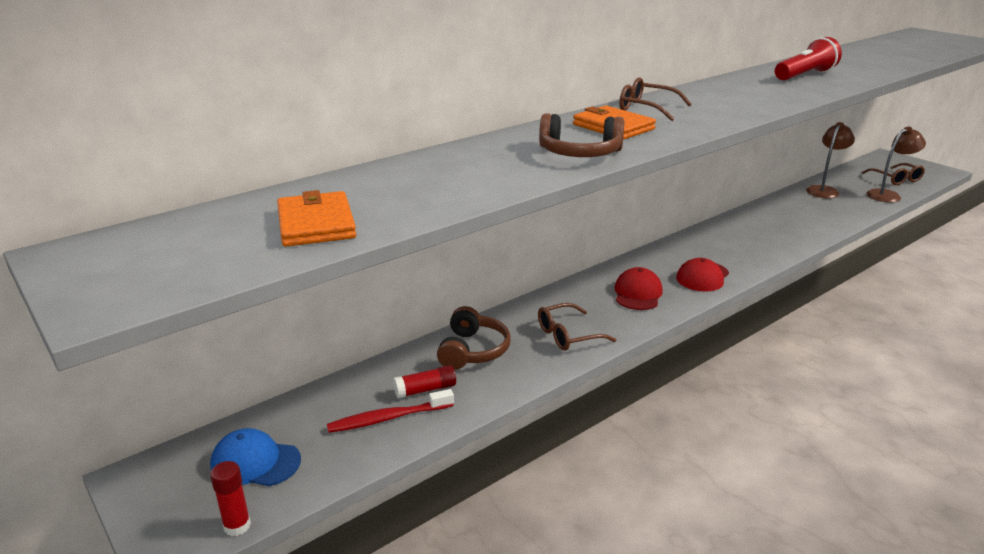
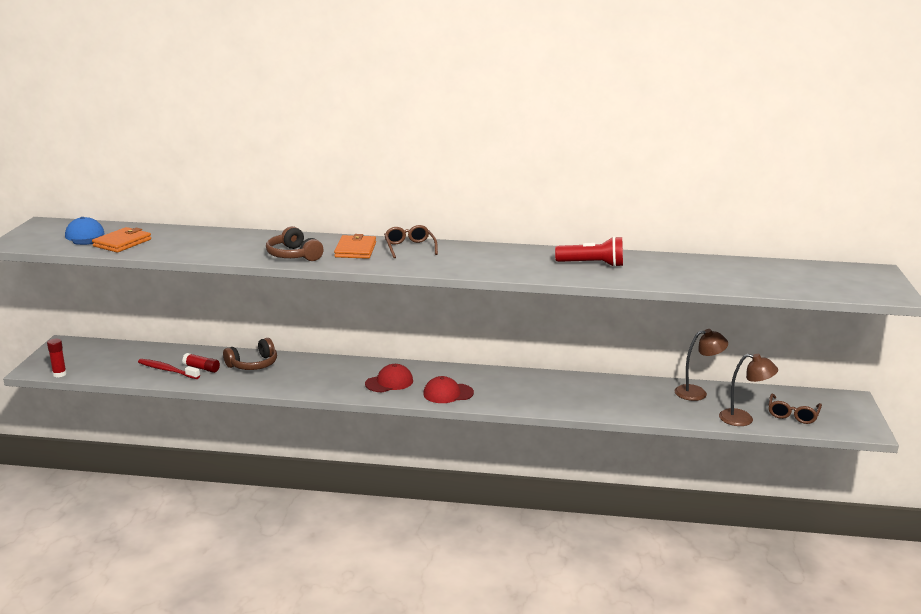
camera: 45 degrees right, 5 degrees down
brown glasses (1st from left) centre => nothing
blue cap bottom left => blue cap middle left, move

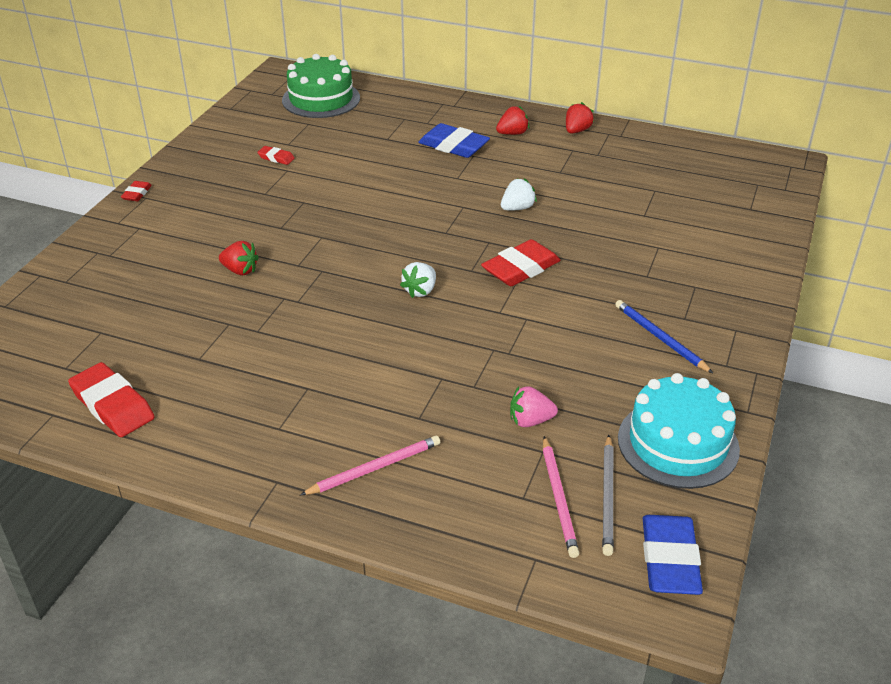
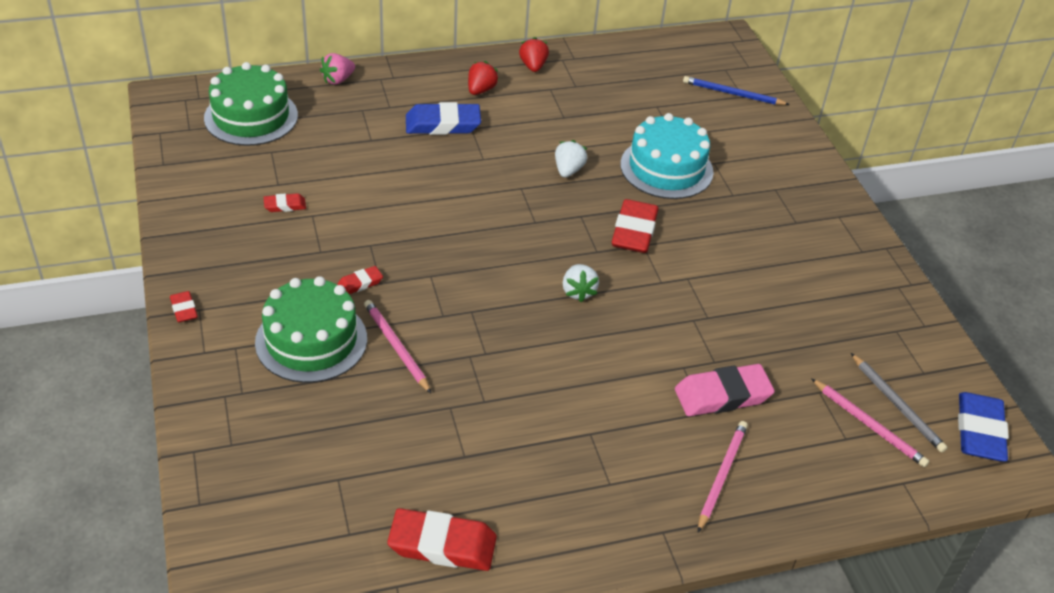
camera: 40 degrees left, 5 degrees up
nothing => green cake (2nd from left) middle left
nothing => red eraser (3rd from left) centre
nothing => pink eraser middle right
pink strawberry centre => pink strawberry top left, move
blue pencil middle right => blue pencil top right, move
turquoise cake middle right => turquoise cake top centre, move
red strawberry (1st from left) middle left => pink pencil (1st from left) centre
blue eraser (2nd from left) bottom right, 45 degrees clockwise

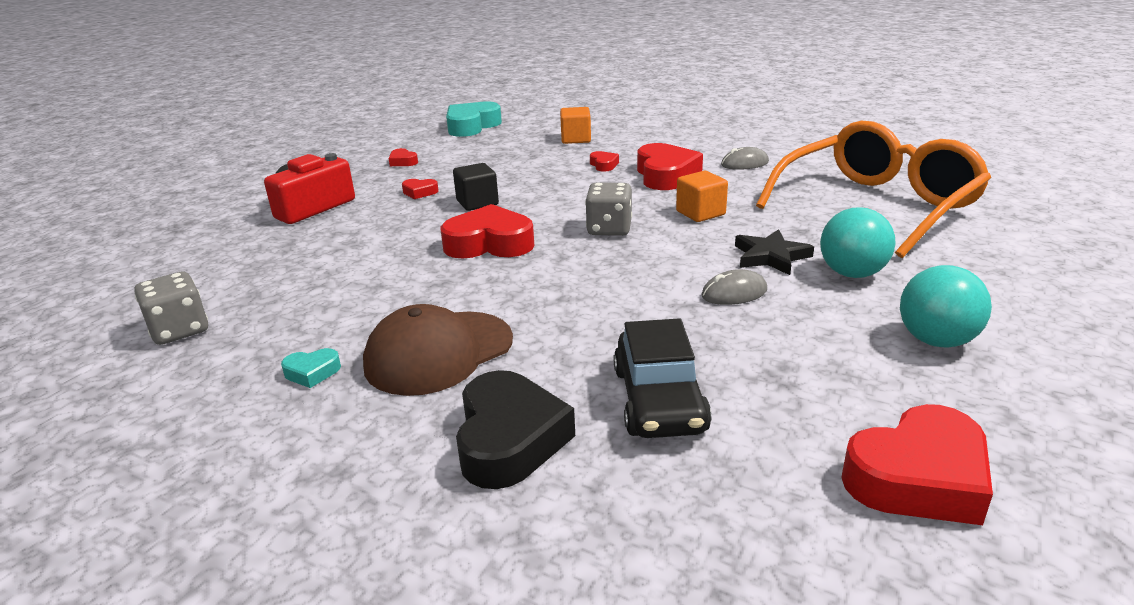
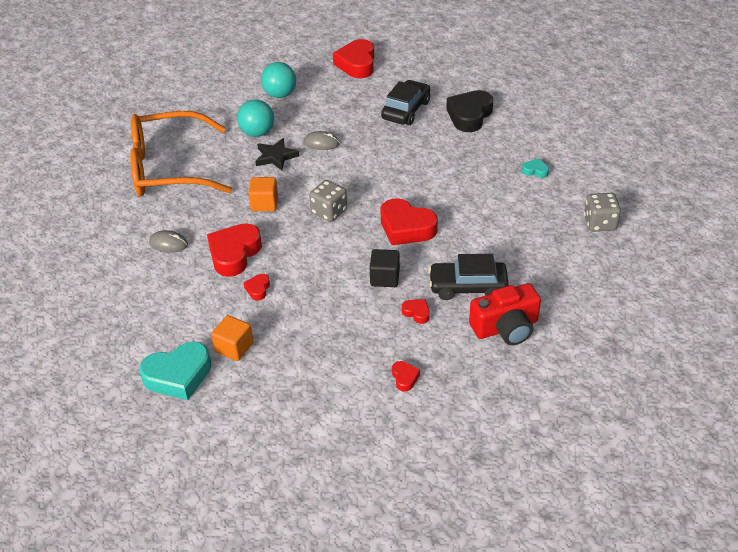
camera: 150 degrees left, 15 degrees up
brown cap centre => nothing
nothing => black car (2nd from left) centre
turquoise heart (2nd from left in the first image) top centre => turquoise heart (1st from left) bottom left, move
red heart (6th from left in the first image) bottom right => red heart (3rd from left) top centre, 90 degrees counterclockwise

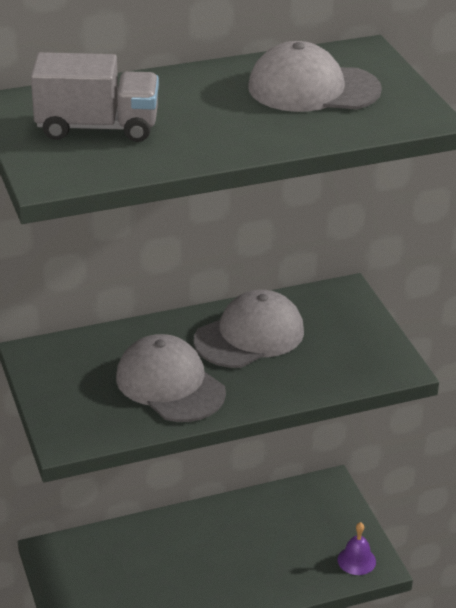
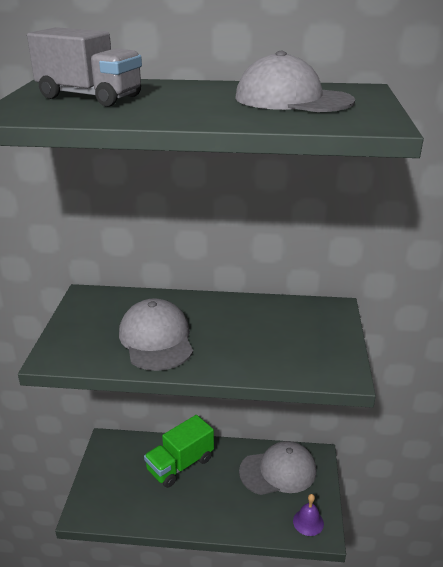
camera: 25 degrees right, 5 degrees down
nothing => green truck bottom centre
grey cap (2nd from left) centre => grey cap (2nd from left) bottom centre, move

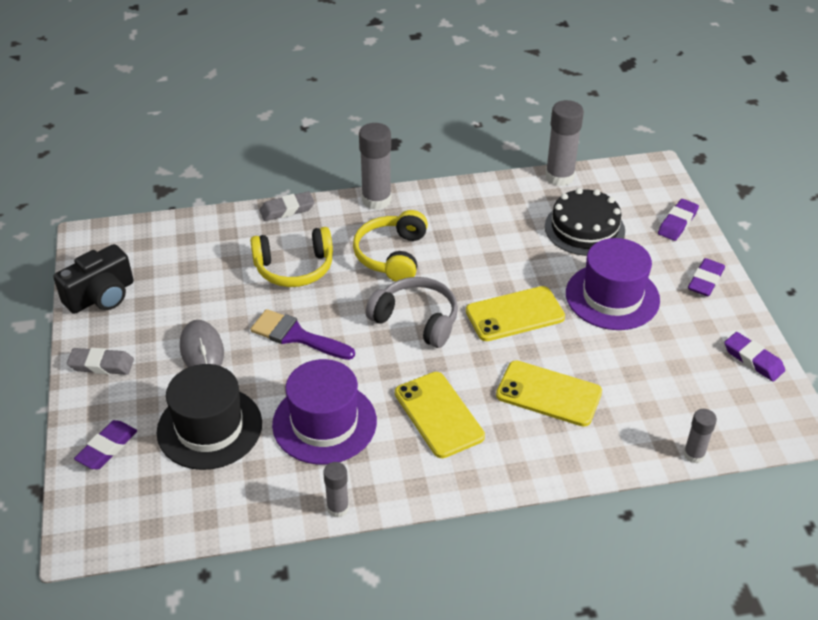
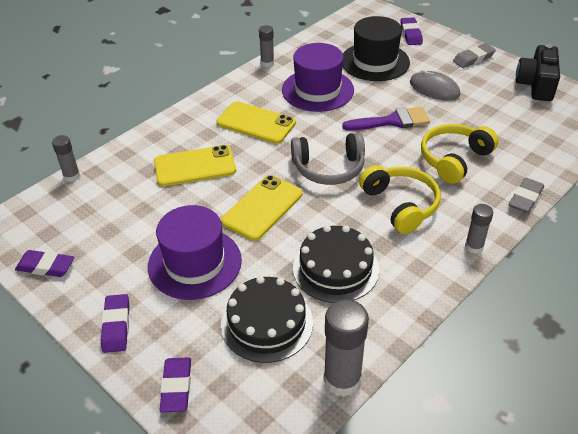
camera: 145 degrees right, 0 degrees up
nothing => black cake (2nd from left) centre
grey glue stick (2nd from left in the first image) top centre => grey glue stick (4th from left) middle right, x0.57

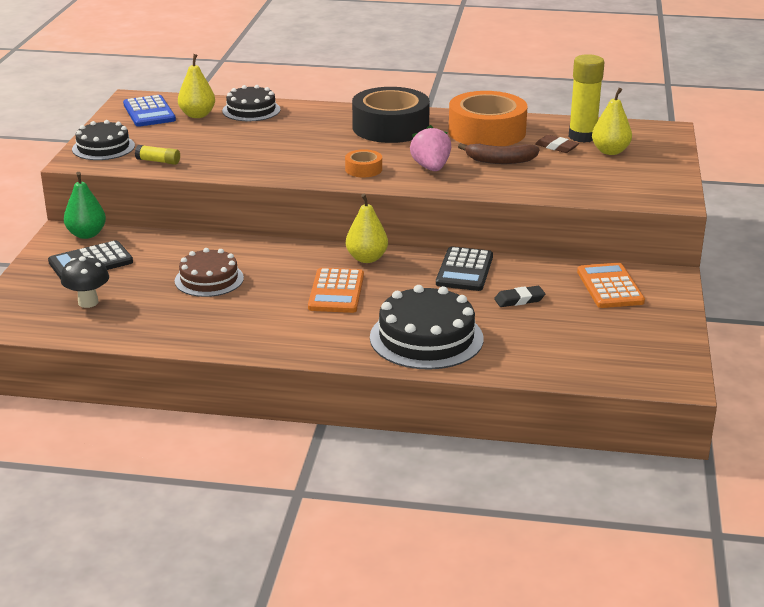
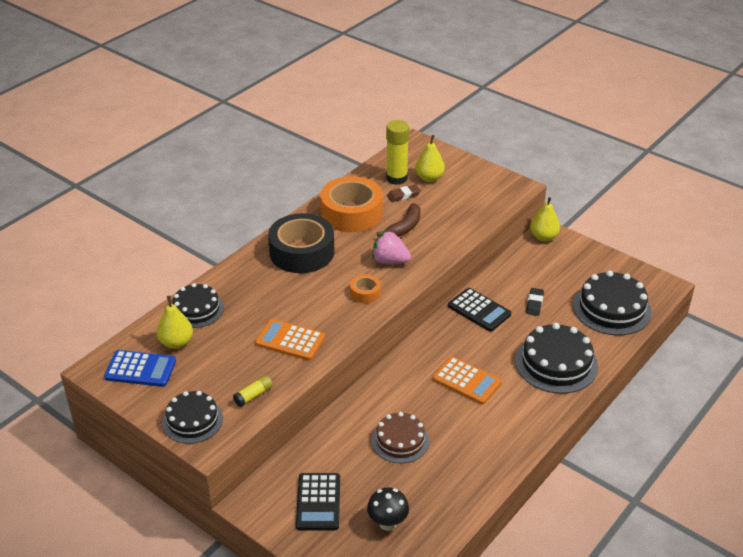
camera: 60 degrees left, 10 degrees up
green pear middle left => nothing
nothing => black cake (4th from left) middle right
yellow pear (2nd from left in the first image) centre => yellow pear (3rd from left) middle right, move
orange calculator (2nd from left in the first image) middle right => orange calculator (1st from left) centre, move

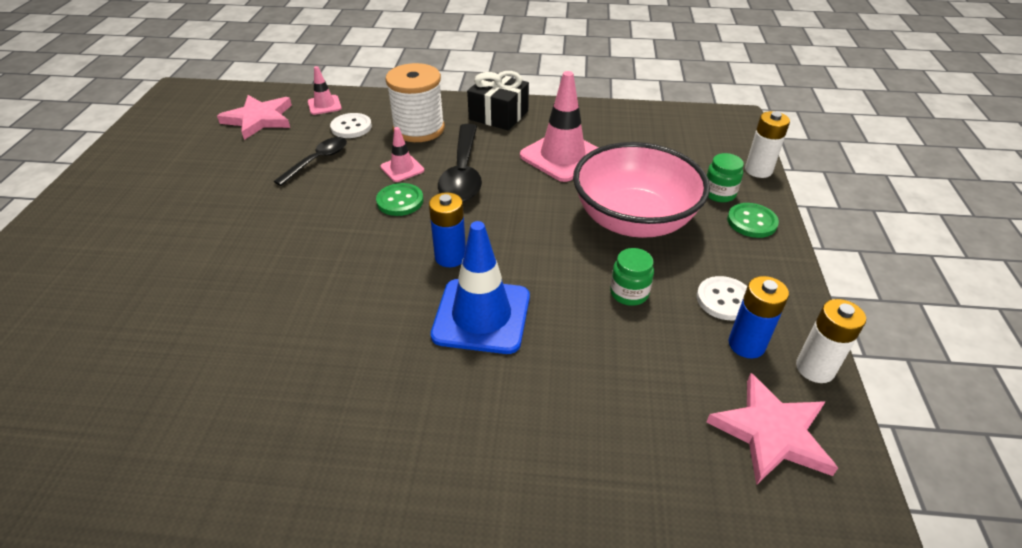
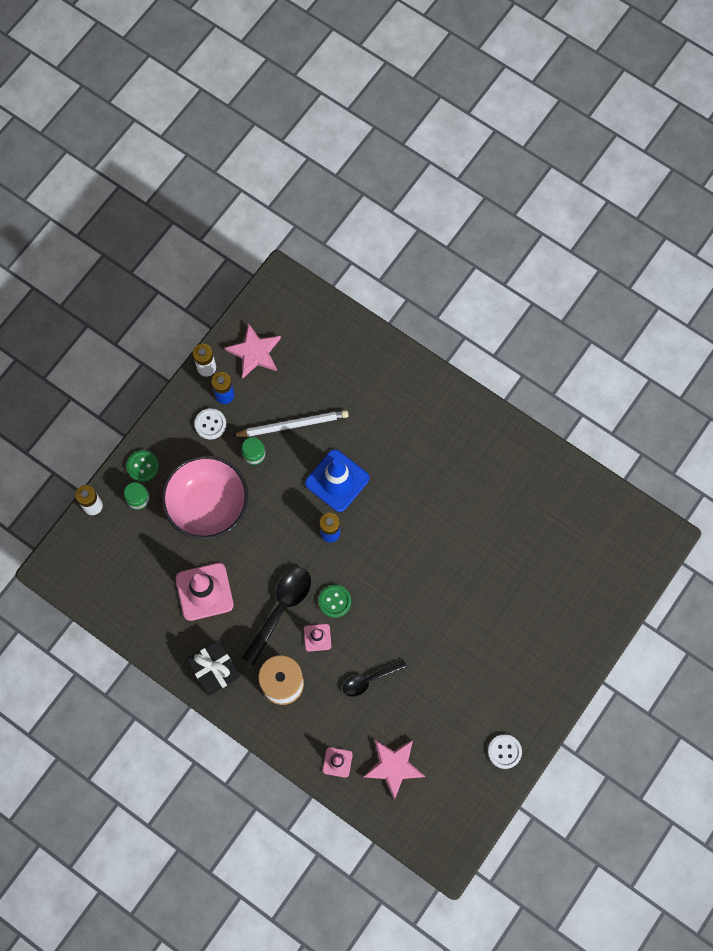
camera: 150 degrees left, 30 degrees up
nothing => white pencil centre
white button (1st from left in the first image) top centre => white button (2nd from left) bottom right, move

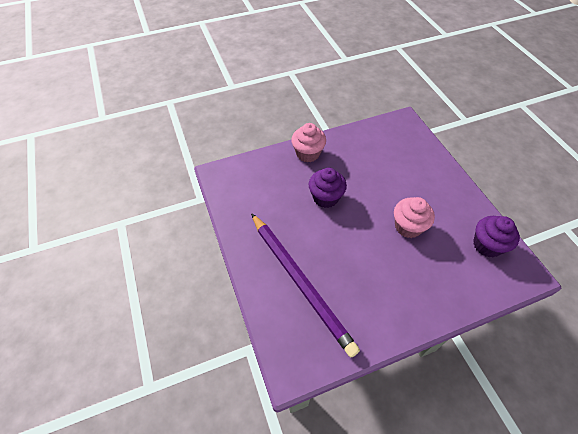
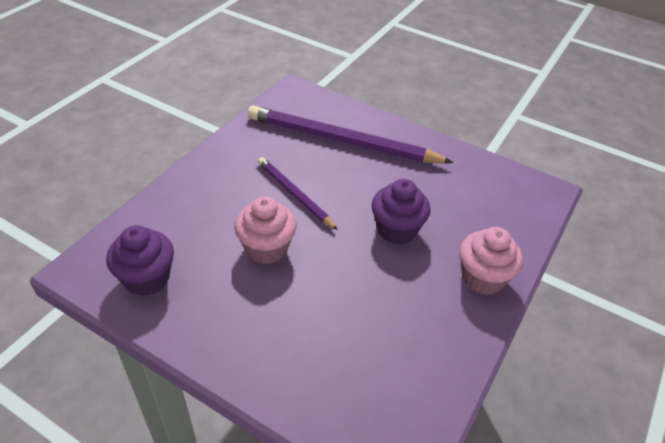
camera: 140 degrees right, 10 degrees down
nothing => purple pencil (1st from left) centre

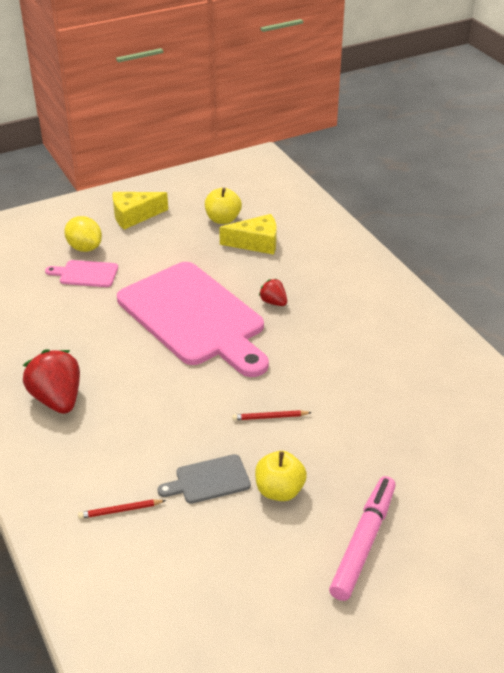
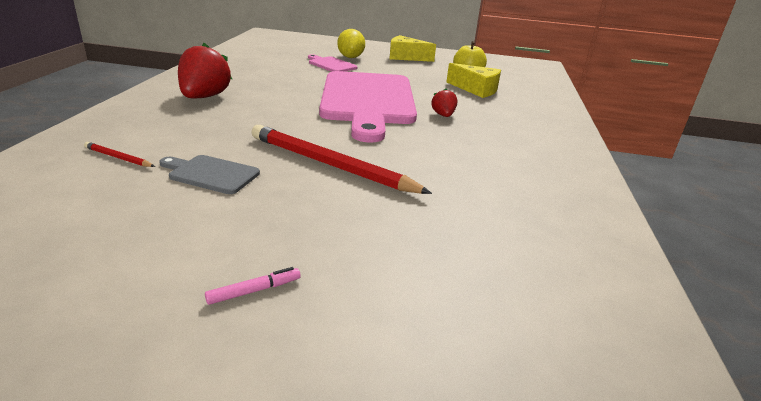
camera: 35 degrees right, 10 degrees down
yellow apple (2nd from left) bottom centre => nothing
red pencil (2nd from left) centre, x2.40
pink marker bottom right => pink marker bottom left, x0.42

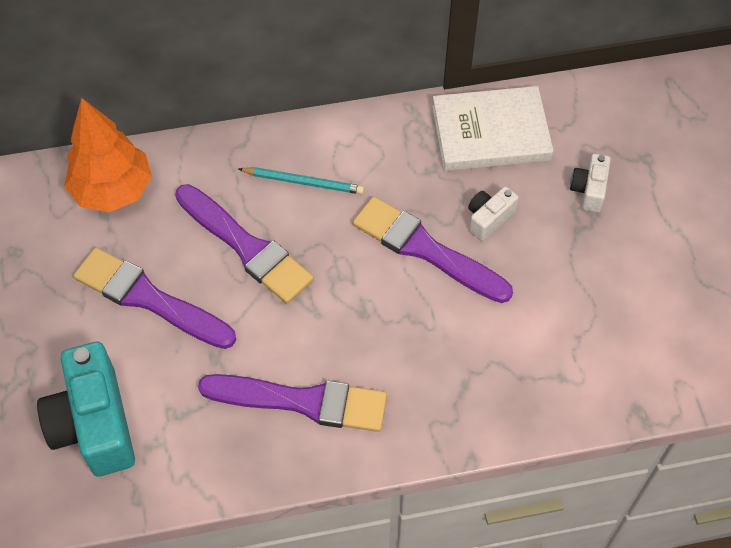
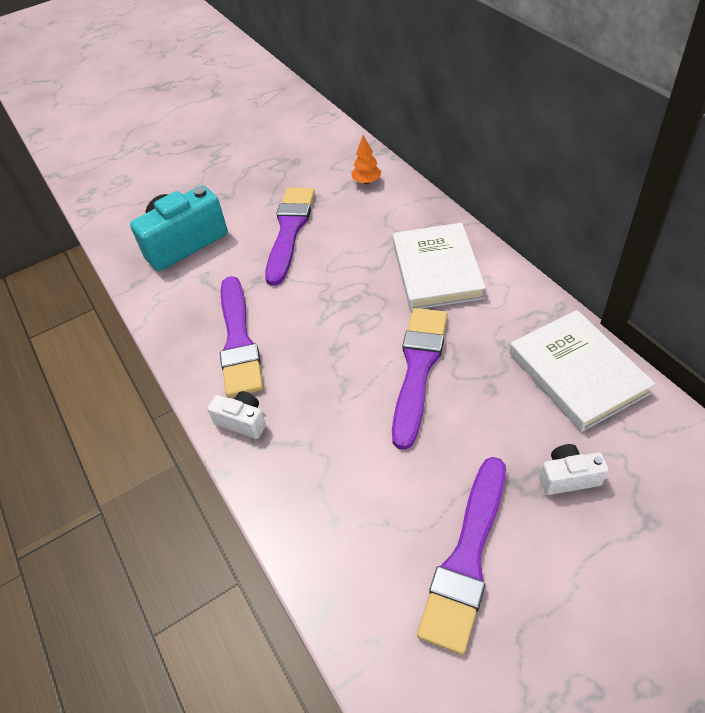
camera: 75 degrees right, 10 degrees down
purple brush (2nd from left in the first image) centre => purple brush (4th from left) bottom centre, move
white camera (1st from left) middle right => white camera (1st from left) centre, move
turquoise pencil top centre => white book (1st from left) centre
orange tree top left => orange tree top centre, x0.47

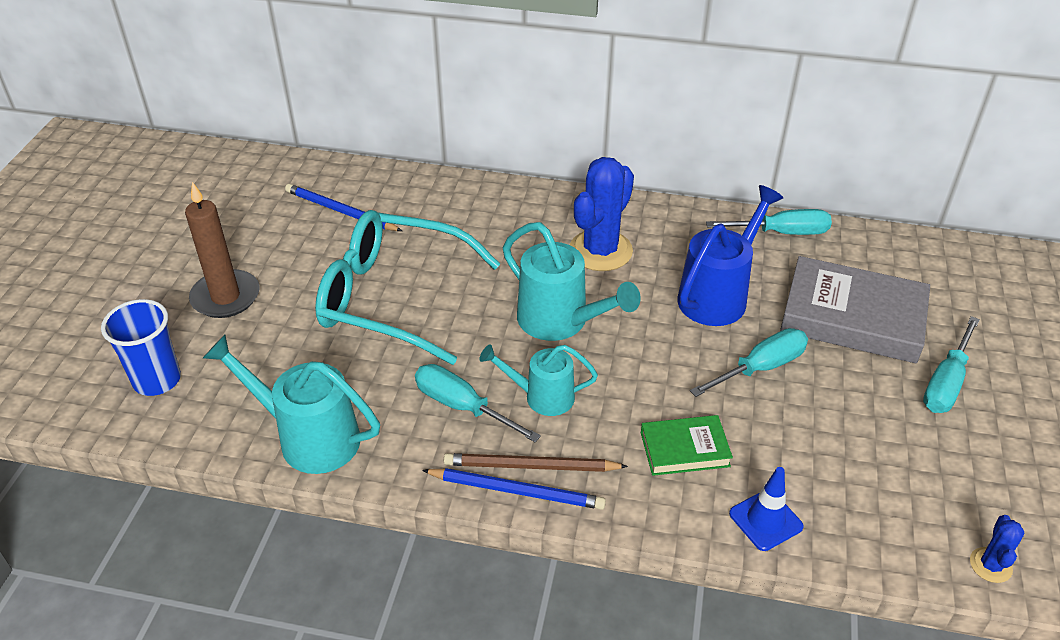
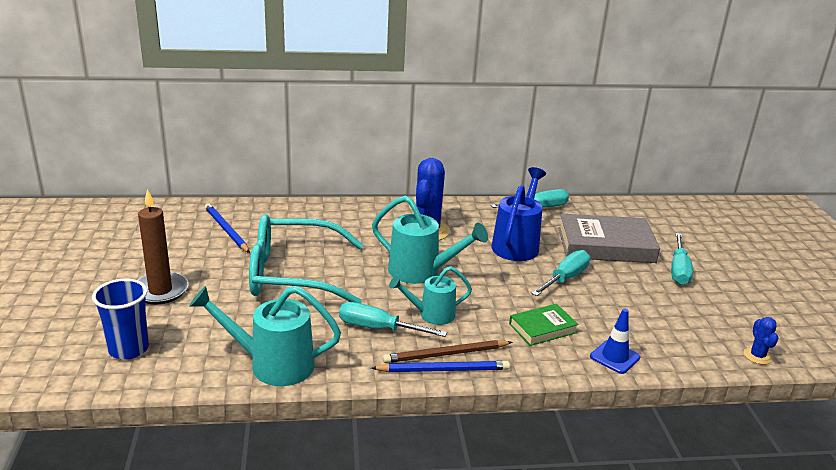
camera: 20 degrees left, 15 degrees down
blue pencil (1st from left) top left => blue pencil (1st from left) middle left, 45 degrees clockwise

